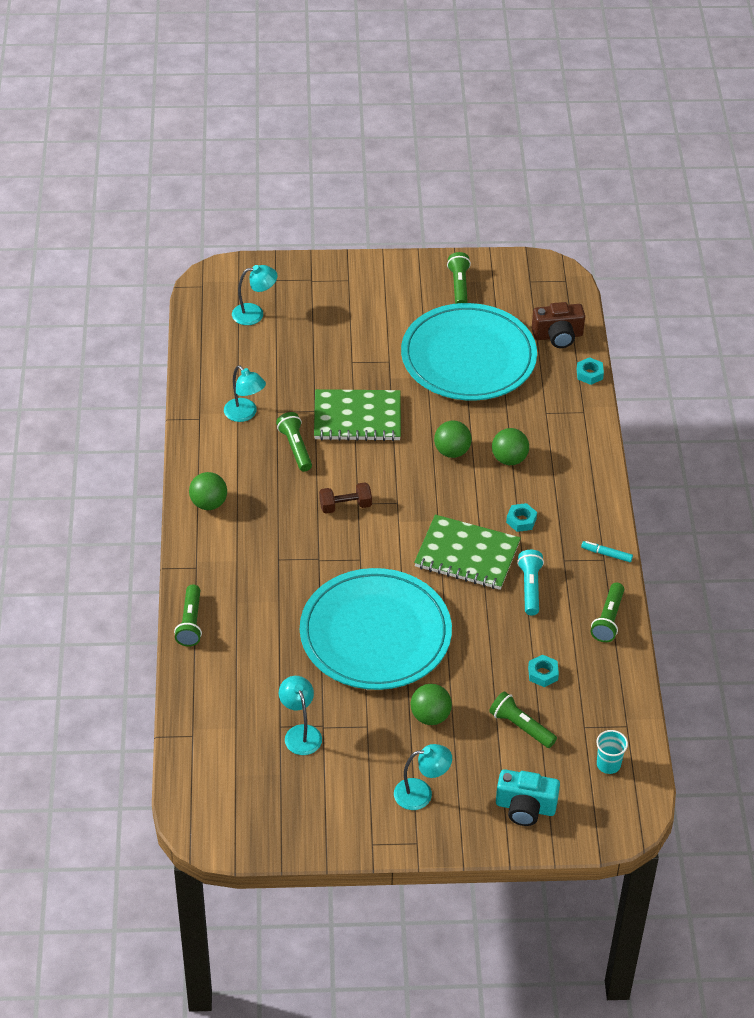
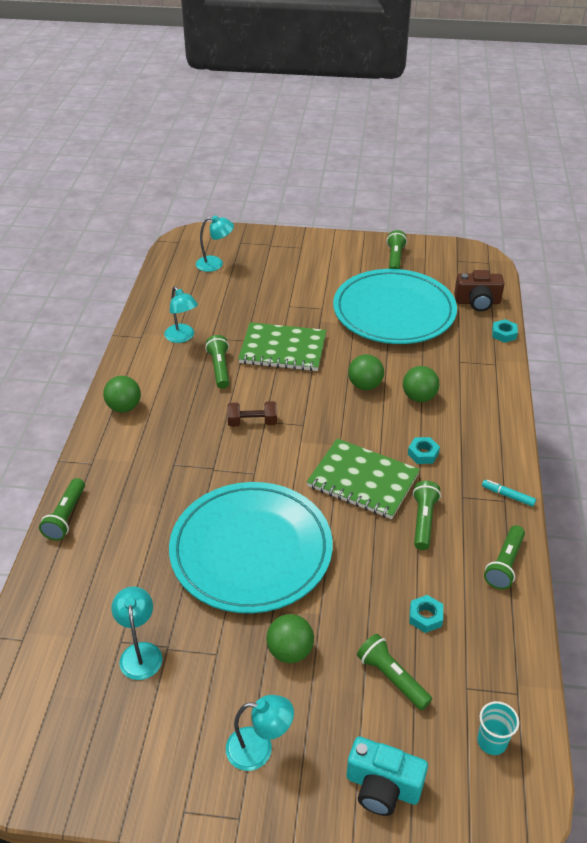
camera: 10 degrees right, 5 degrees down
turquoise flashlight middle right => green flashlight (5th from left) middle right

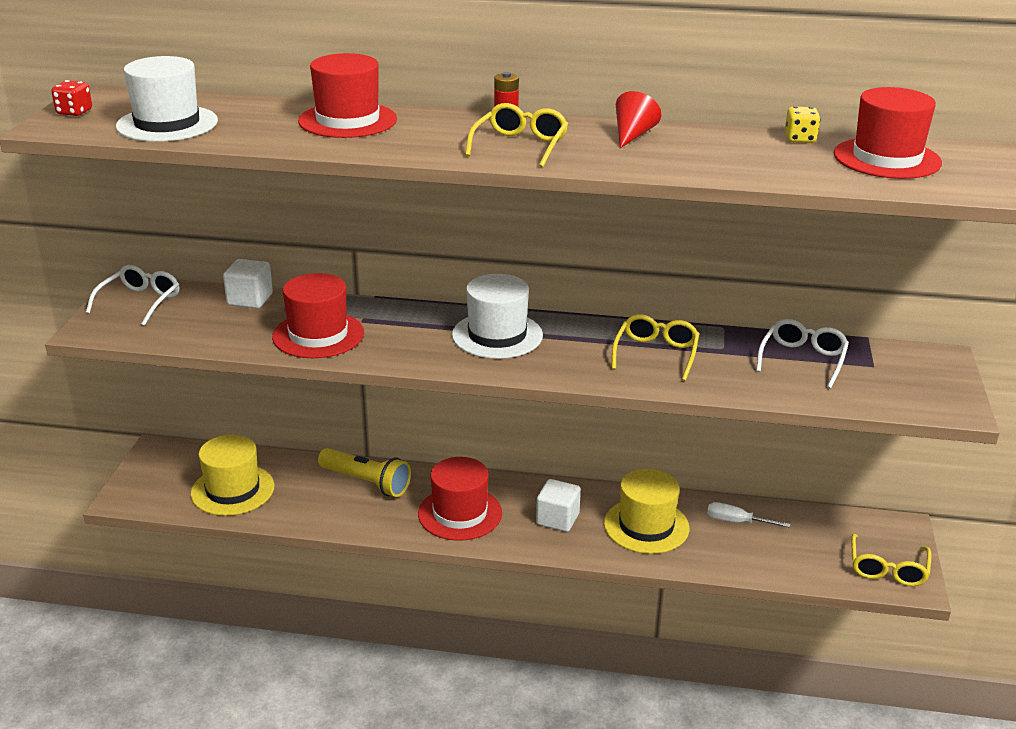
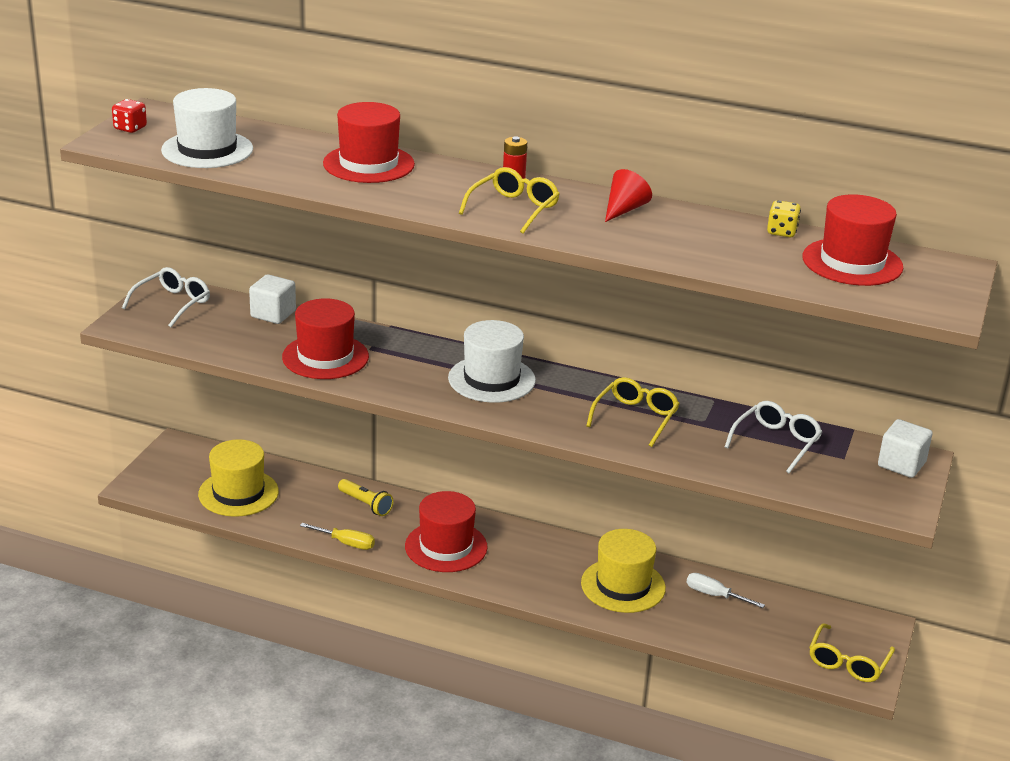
camera: 10 degrees right, 0 degrees up
nothing => yellow screwdriver bottom centre
white cube (2nd from left) bottom centre => white cube (2nd from left) middle right, move
yellow flashlight centre, x0.66

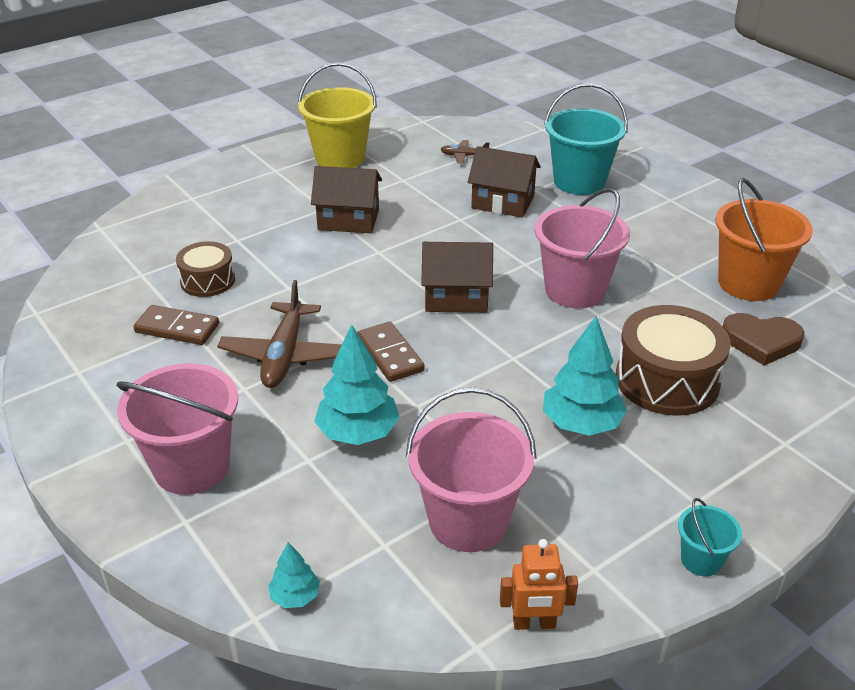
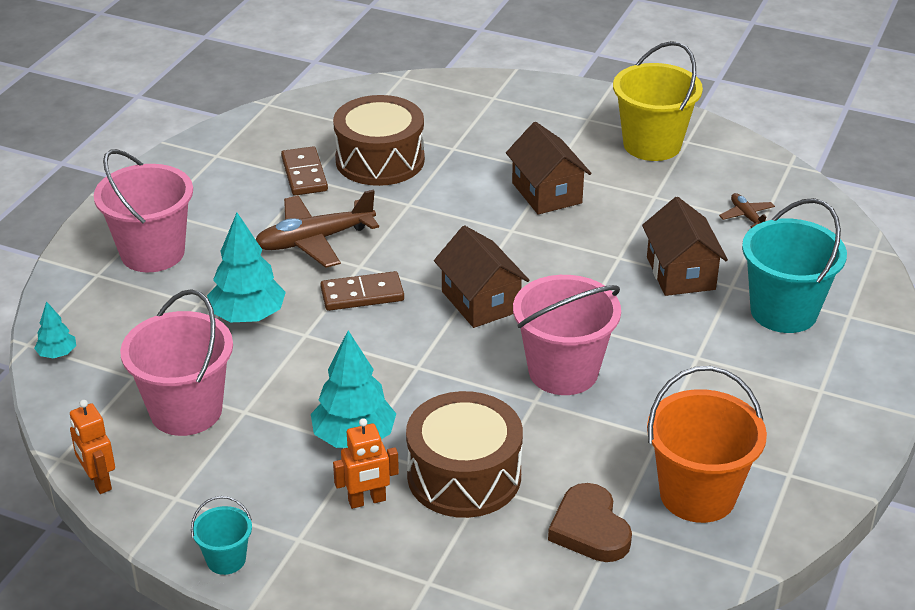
camera: 60 degrees right, 0 degrees up
nothing => orange robot (2nd from left) bottom centre
brown domino (2nd from left) centre, 45 degrees clockwise
brown drum (1st from left) middle left => brown drum (1st from left) top centre, x1.67

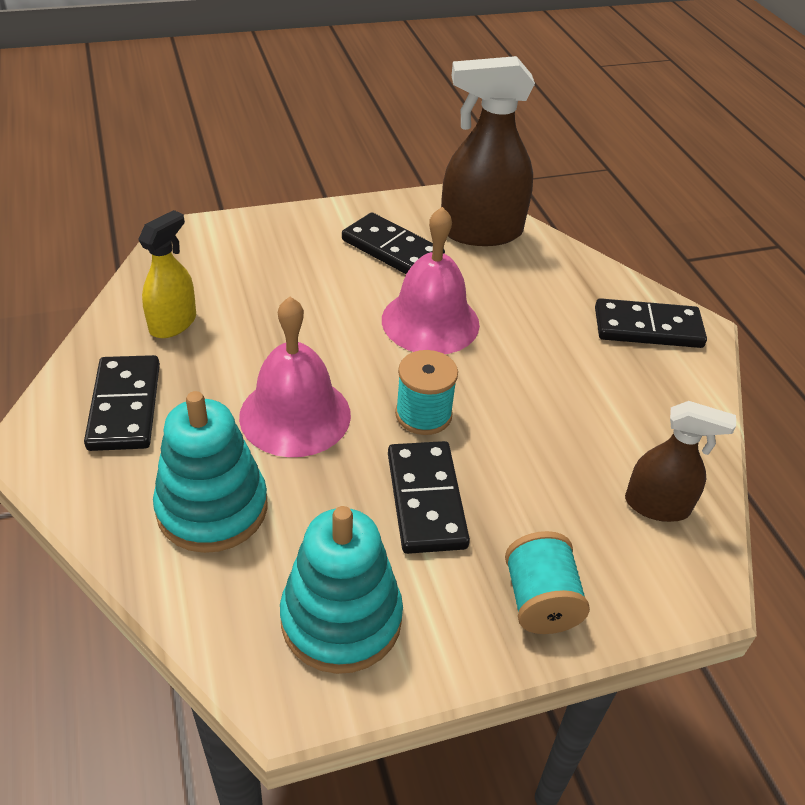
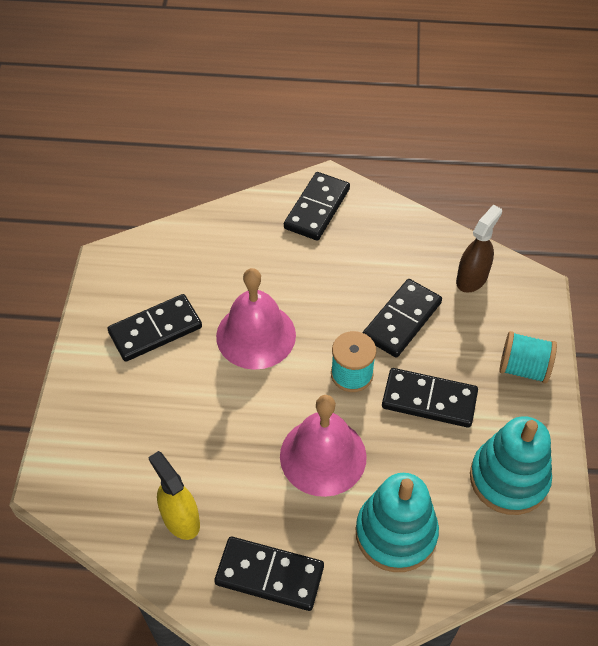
camera: 65 degrees left, 10 degrees up
brown spray bottle (1st from left) top centre => nothing
nothing => black domino (4th from left) middle right

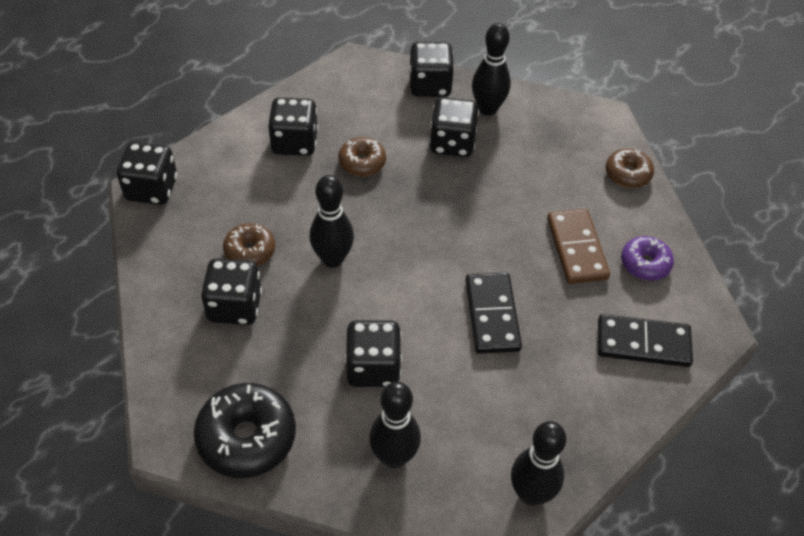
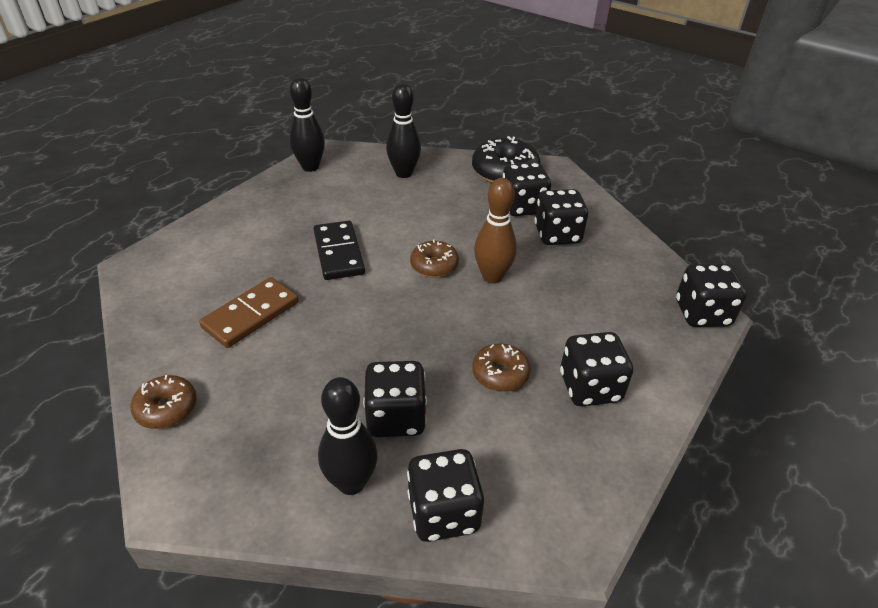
camera: 170 degrees right, 10 degrees down
black domino (2nd from left) middle right => nothing
purple donut middle right => nothing
brown donut (1st from left in the first image) middle left => brown donut (2nd from left) centre, move
black dice (4th from left in the first image) centre => black dice (3rd from left) top centre, move
black bowling pin (1st from left) centre => brown bowling pin centre
brown domino middle right => brown domino middle left, 60 degrees clockwise

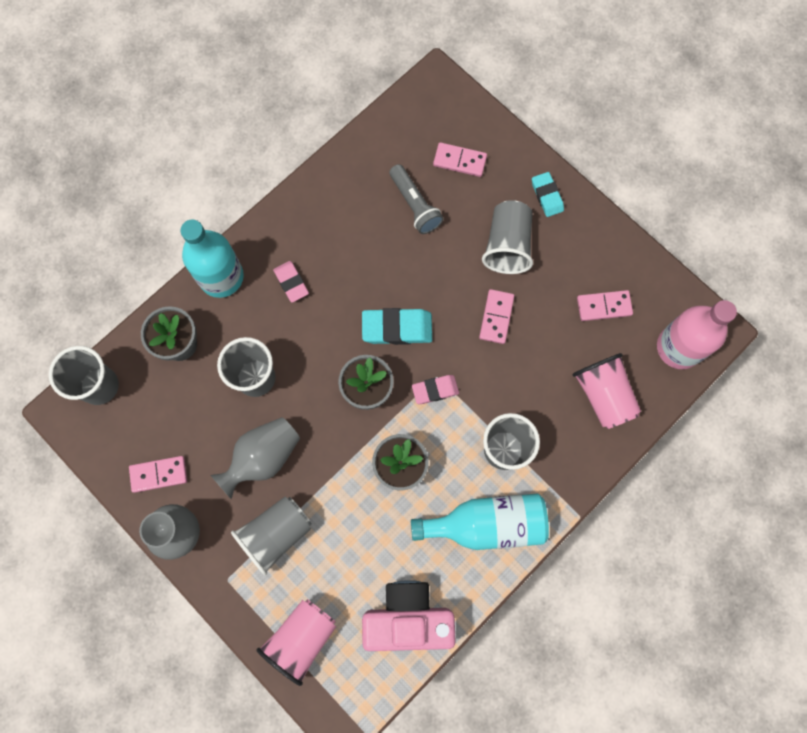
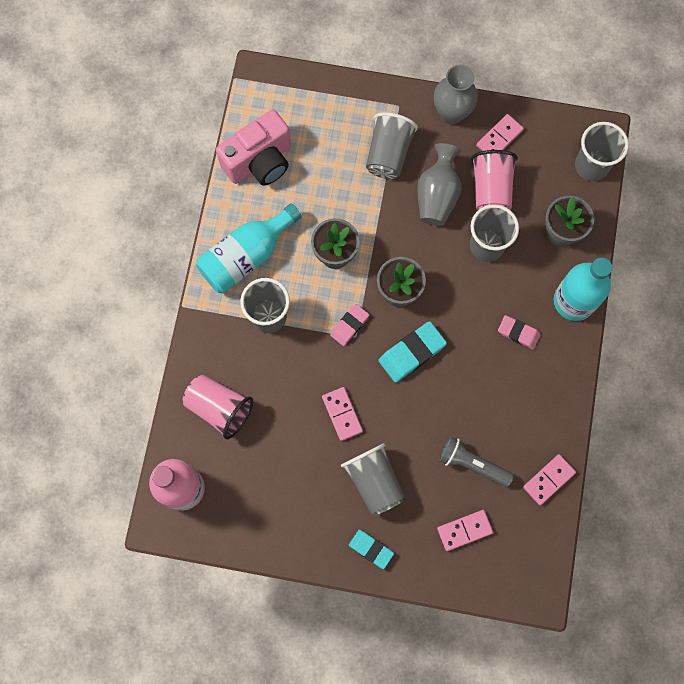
camera: 145 degrees right, 0 degrees up
pink cup (1st from left in the first image) bottom centre => pink cup (2nd from left) top right, move
pink domino (4th from left) middle right => pink domino (4th from left) bottom right, move

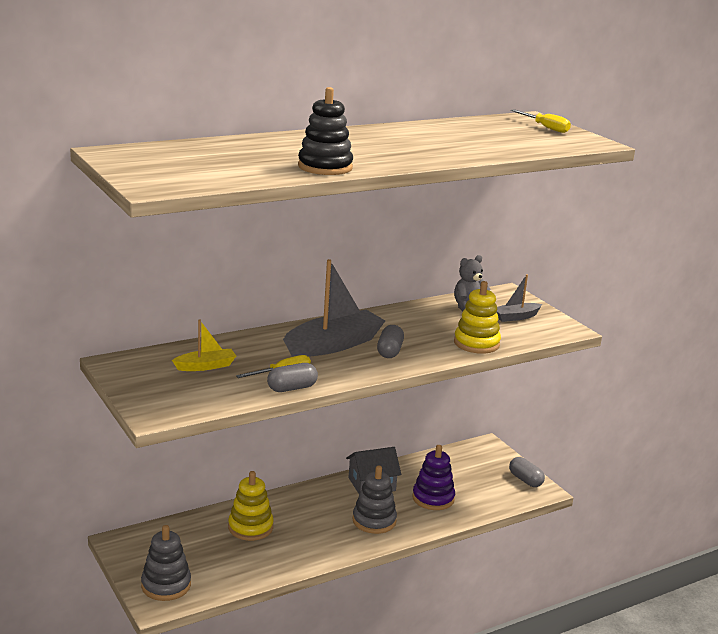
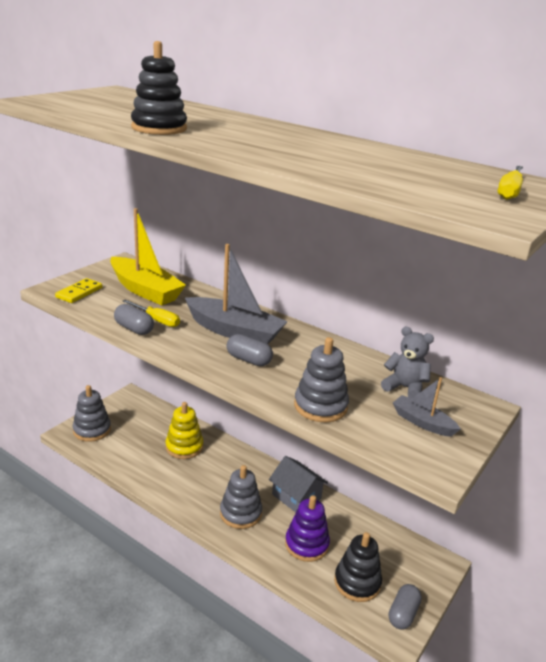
camera: 65 degrees right, 5 degrees up
nothing => yellow domino middle left
nothing => black stacking toy (2nd from left) bottom centre
yellow stacking toy (2nd from left) centre => grey stacking toy (3rd from left) centre
grey capsule (2nd from left) centre, 45 degrees clockwise
yellow boat middle left, x1.90

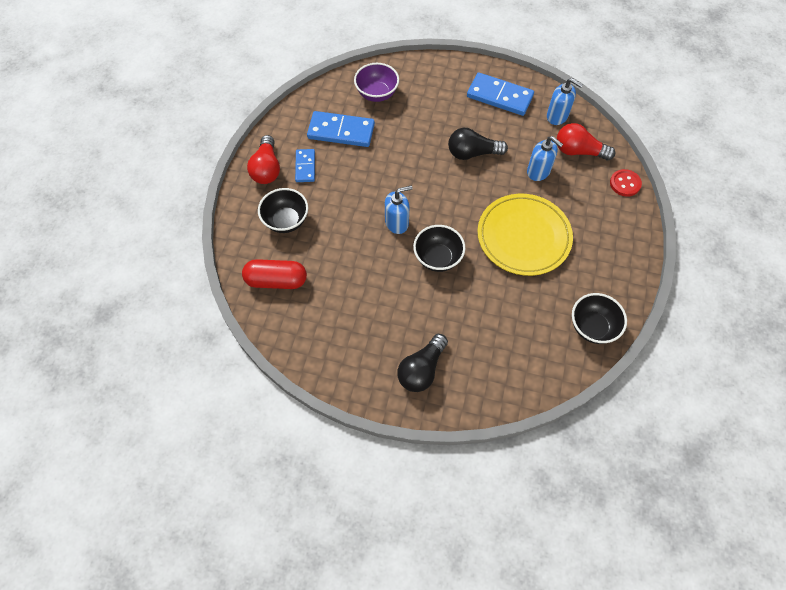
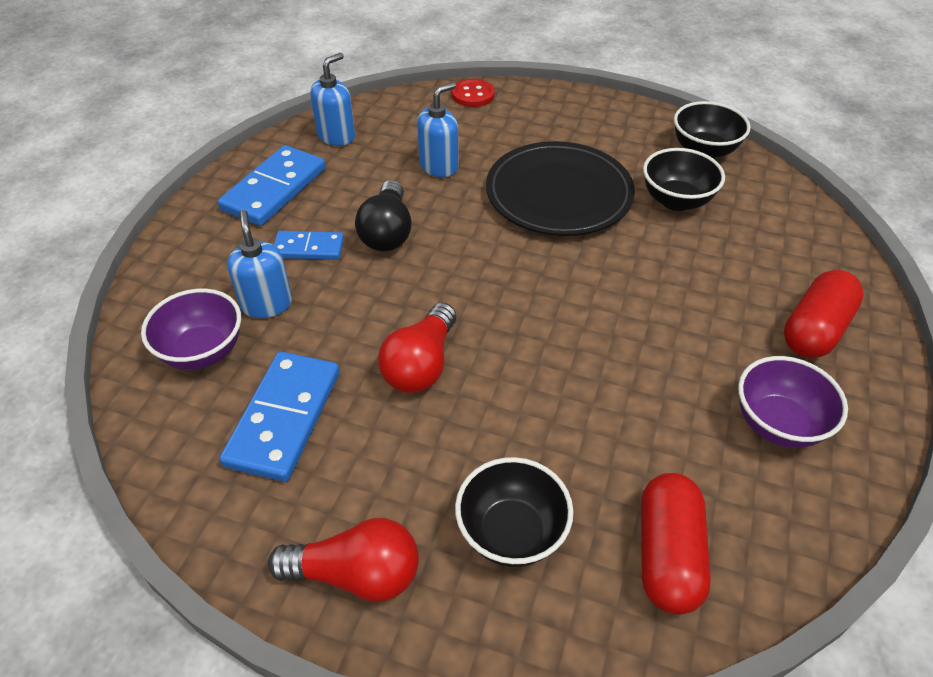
camera: 85 degrees left, 15 degrees down
nothing => purple bowl (2nd from left) middle right
blue domino (1st from left in the first image) top centre => blue domino (3rd from left) middle left, move
blue soap dispenser (1st from left) centre => blue soap dispenser (1st from left) middle left, move
black bowl (2nd from left) centre => black bowl (2nd from left) top right, move
red light bulb (2nd from left) top right => red light bulb (2nd from left) centre, move
black light bulb (1st from left) centre => red capsule (2nd from left) middle right
yellow plate middle right => black plate top centre

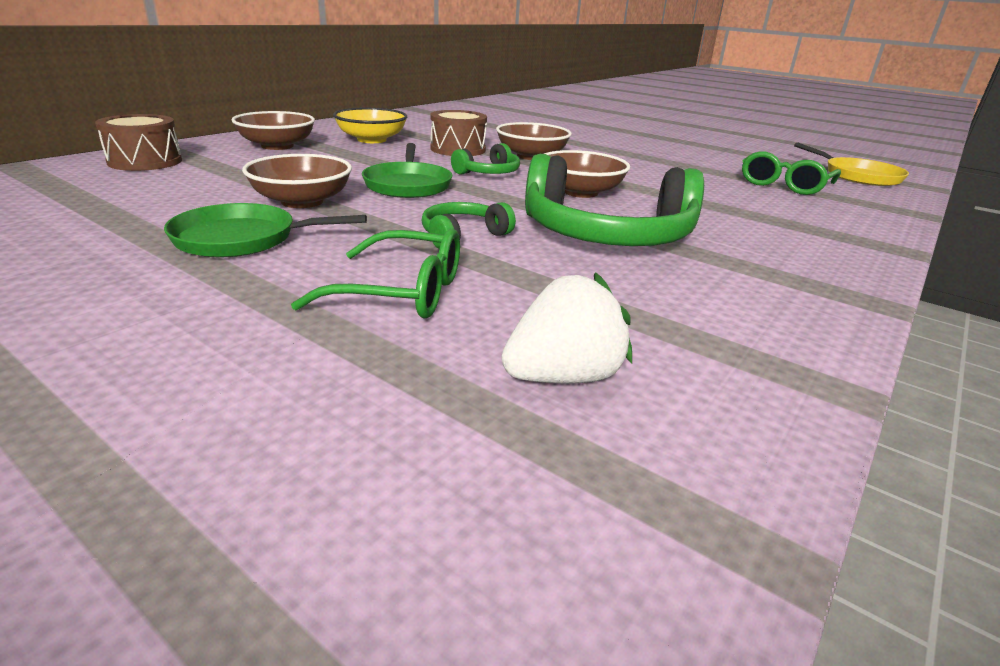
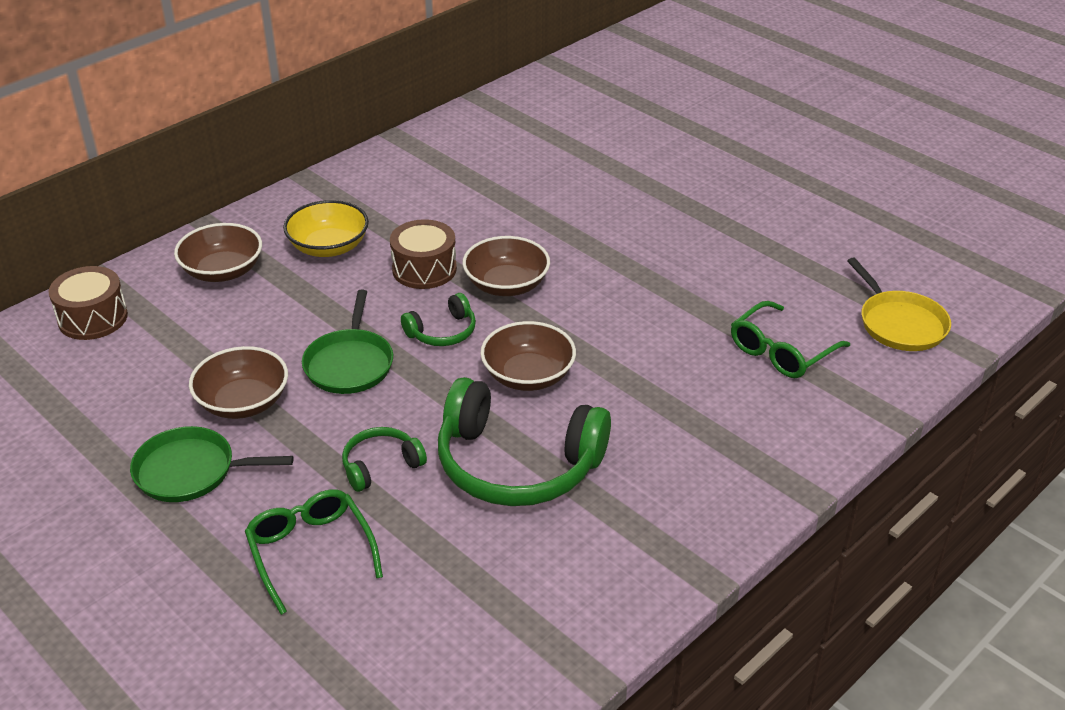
camera: 10 degrees right, 10 degrees up
white strawberry centre => nothing
green glasses (1st from left) centre => green glasses (1st from left) bottom left, 135 degrees counterclockwise

